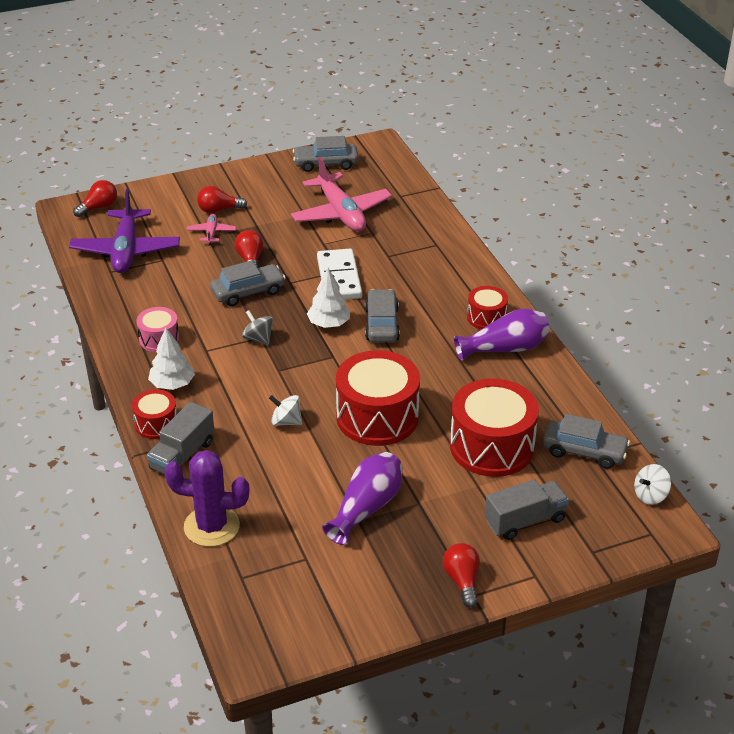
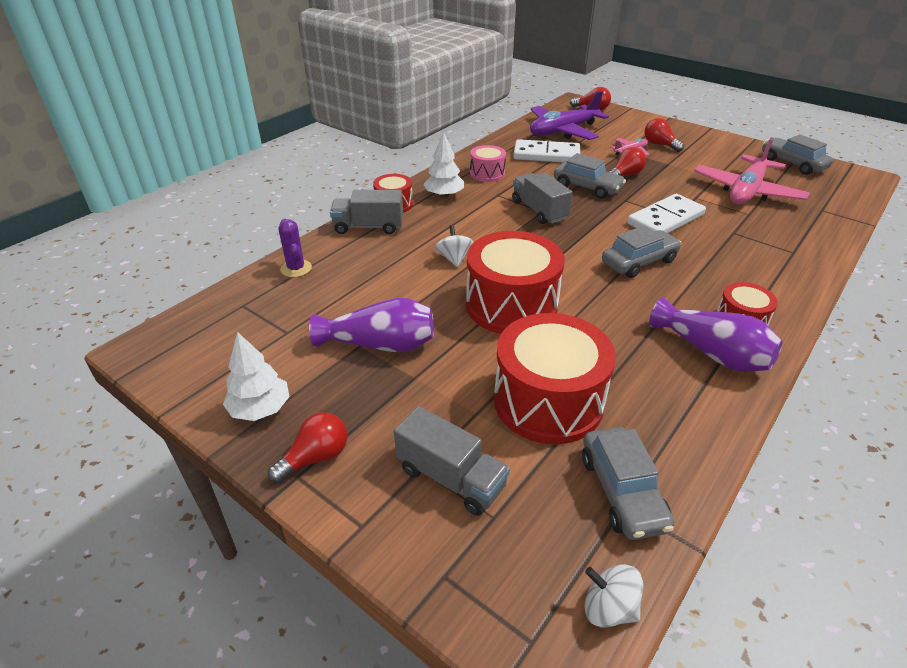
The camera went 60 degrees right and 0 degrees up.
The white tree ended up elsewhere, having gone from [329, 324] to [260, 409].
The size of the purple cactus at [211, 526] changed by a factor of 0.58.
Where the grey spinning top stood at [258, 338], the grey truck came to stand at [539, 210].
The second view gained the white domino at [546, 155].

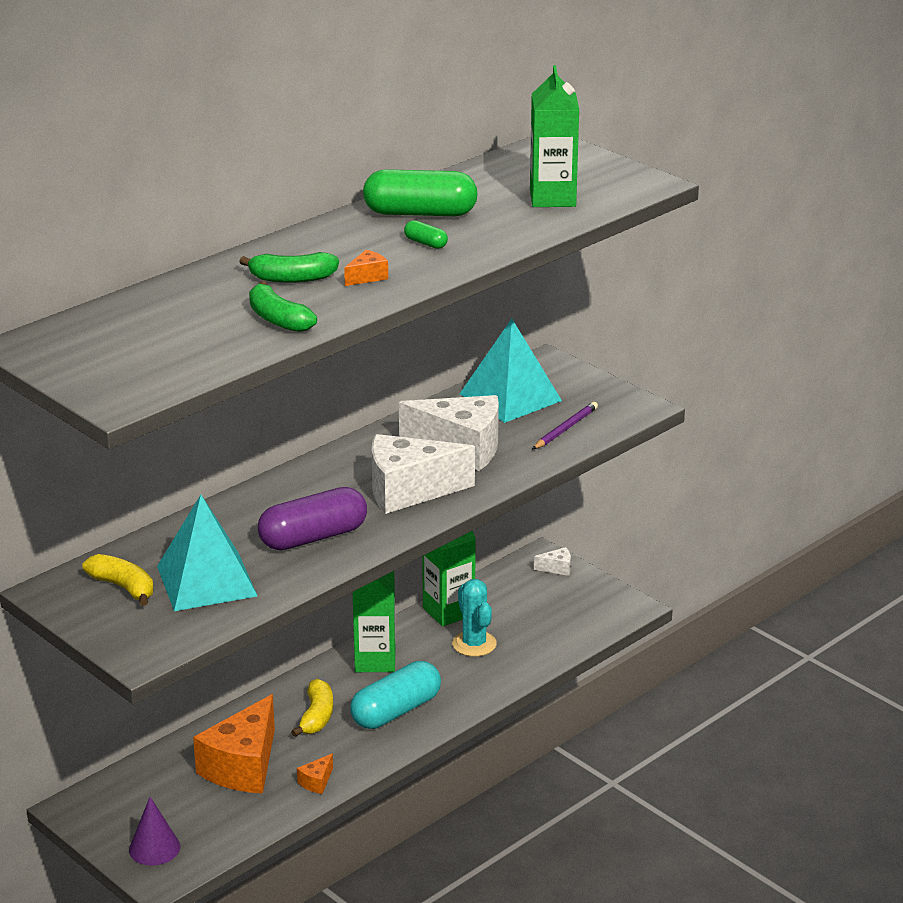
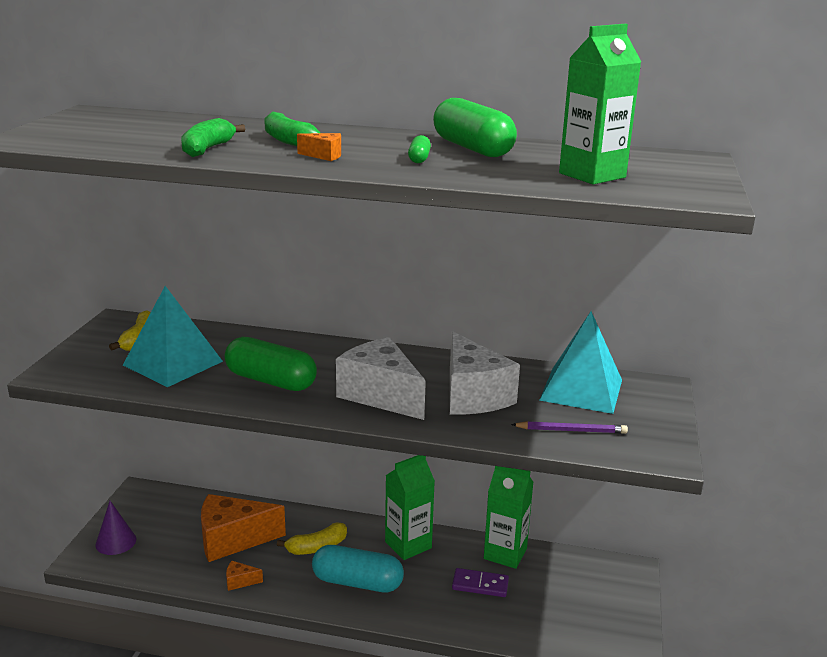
The camera went 55 degrees right and 5 degrees down.
What was the purple capsule at [313, 537] turned into the green capsule at [271, 381].
Where the turquoise cactus stood at [474, 644], the purple domino came to stand at [480, 585].
The second view lost the white cheese at [557, 568].

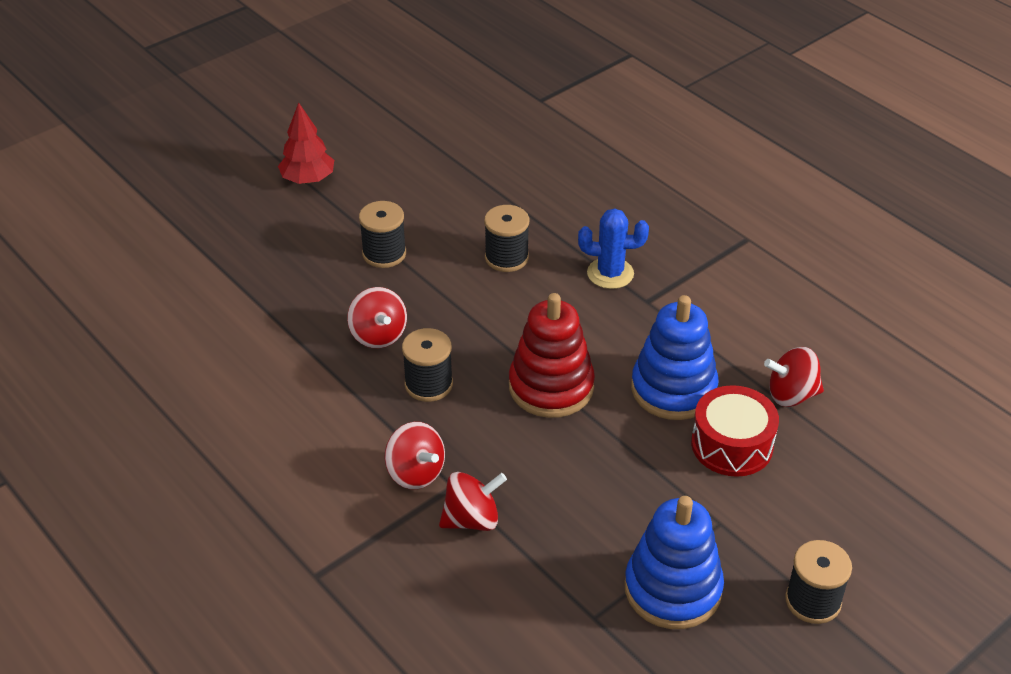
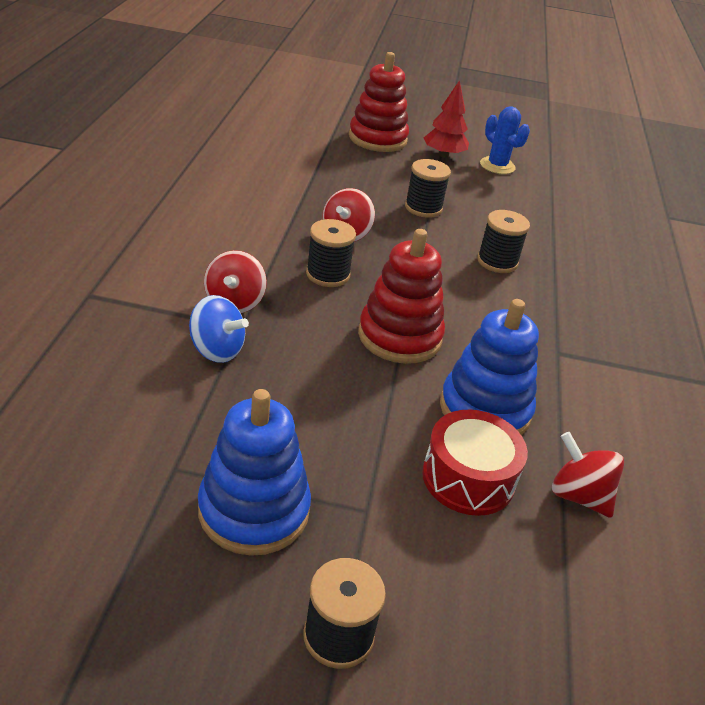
The camera went 45 degrees right and 5 degrees down.
What was the red spinning top at [472, 519] turned into the blue spinning top at [216, 350].
The second view gained the red stacking toy at [377, 139].
The blue cactus ended up elsewhere, having gone from [610, 273] to [497, 166].

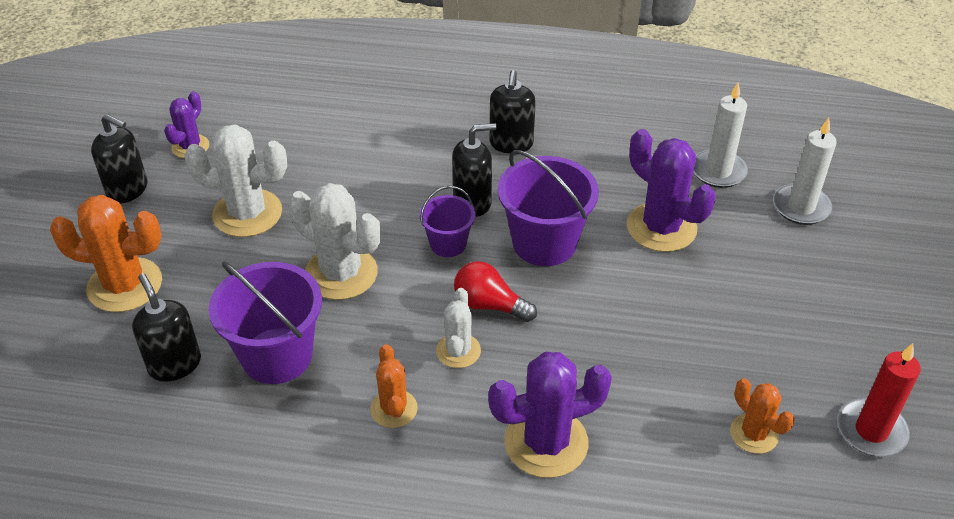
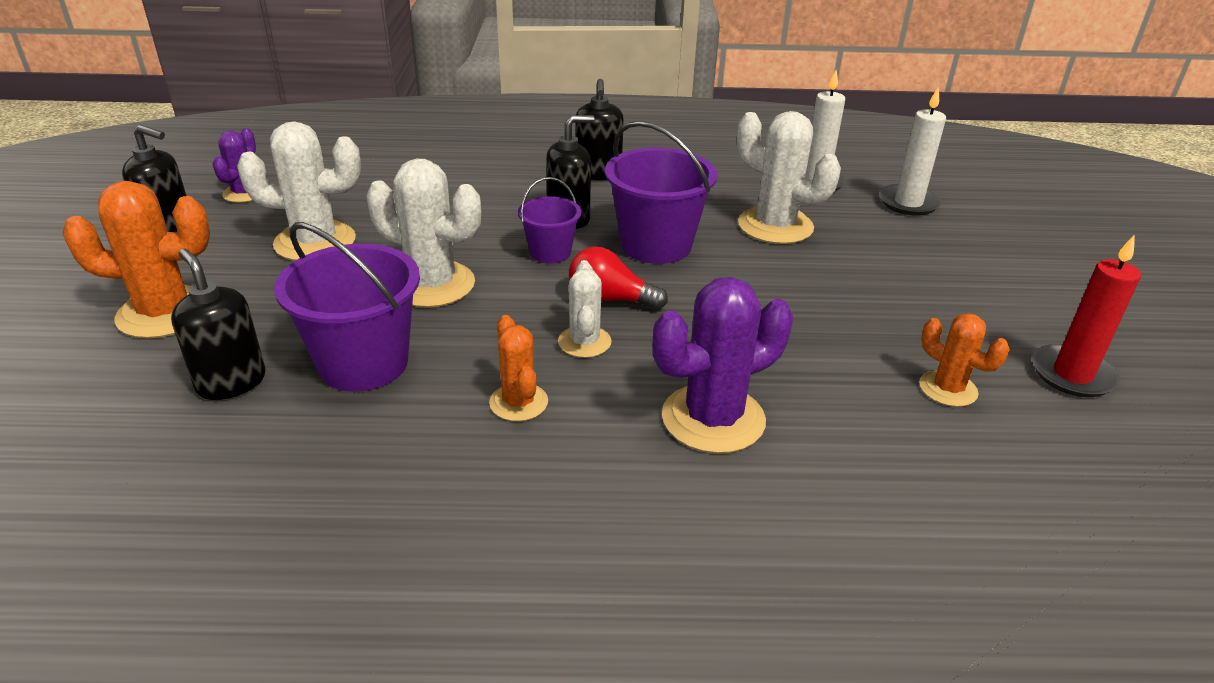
The camera went 10 degrees left and 10 degrees down.
What was the purple cactus at [661, 227] turned into the white cactus at [775, 226].

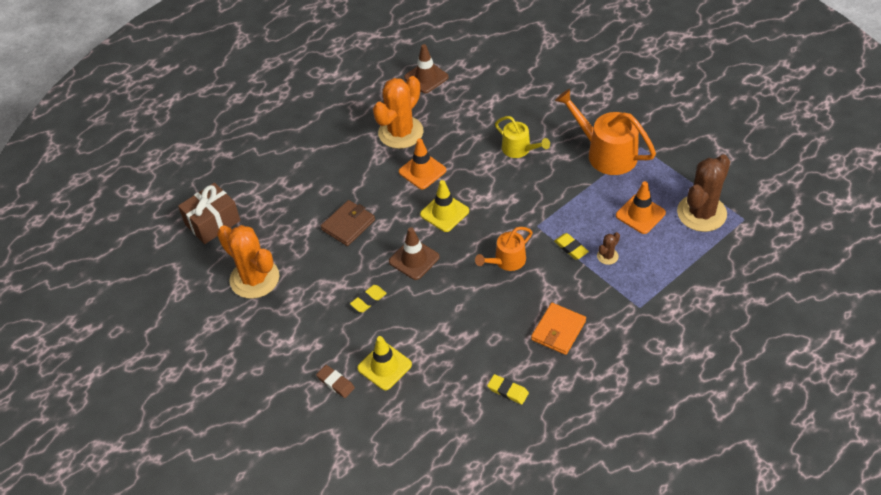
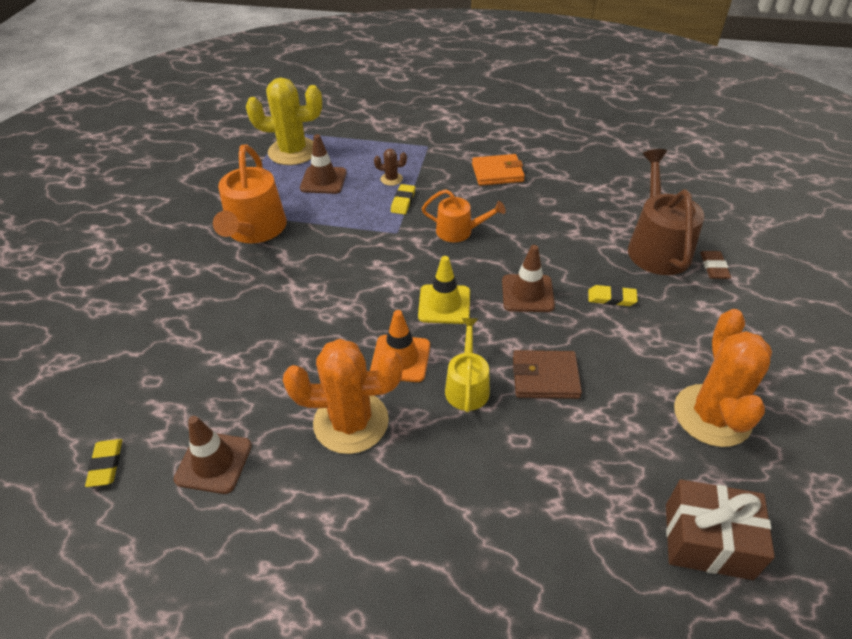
The camera went 130 degrees left and 5 degrees down.
The yellow eraser ended up elsewhere, having gone from [508, 391] to [106, 464].
What was the brown cactus at [701, 213] turned into the yellow cactus at [293, 151].
What was the orange traffic cone at [640, 214] turned into the brown traffic cone at [323, 180].
The yellow watering can ended up elsewhere, having gone from [519, 149] to [467, 386].
Where the yellow traffic cone stood at [384, 366], the brown watering can came to stand at [657, 247].

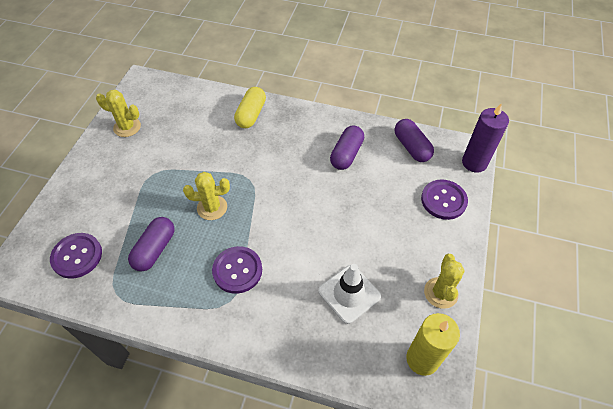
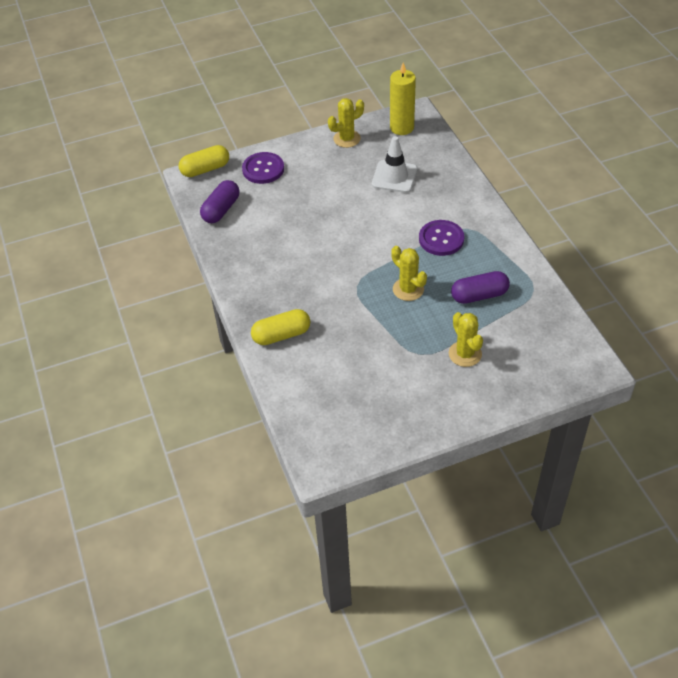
The camera went 125 degrees left and 5 degrees down.
Where the purple candle stood at [474, 163], the yellow capsule came to stand at [205, 169].
The yellow cactus ended up elsewhere, having gone from [127, 127] to [465, 354].
The second view lost the purple button at [77, 256].
The second view lost the purple capsule at [346, 154].

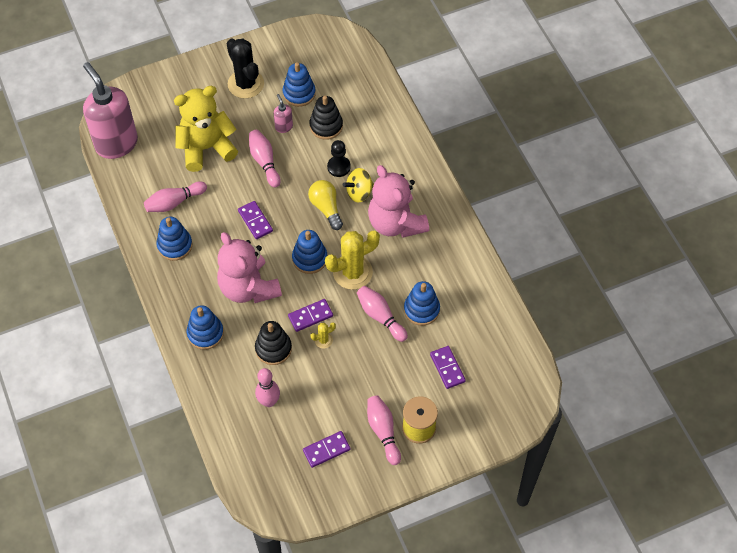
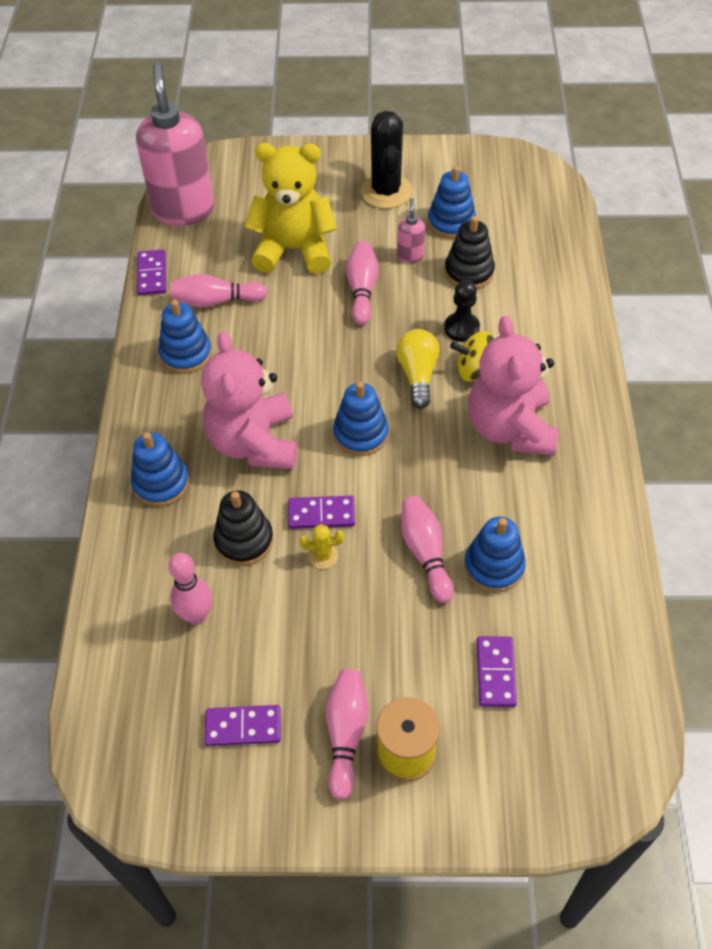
The camera went 25 degrees right and 5 degrees down.
The purple domino ended up elsewhere, having gone from [255, 221] to [152, 274].
The second view lost the yellow cactus at [352, 272].

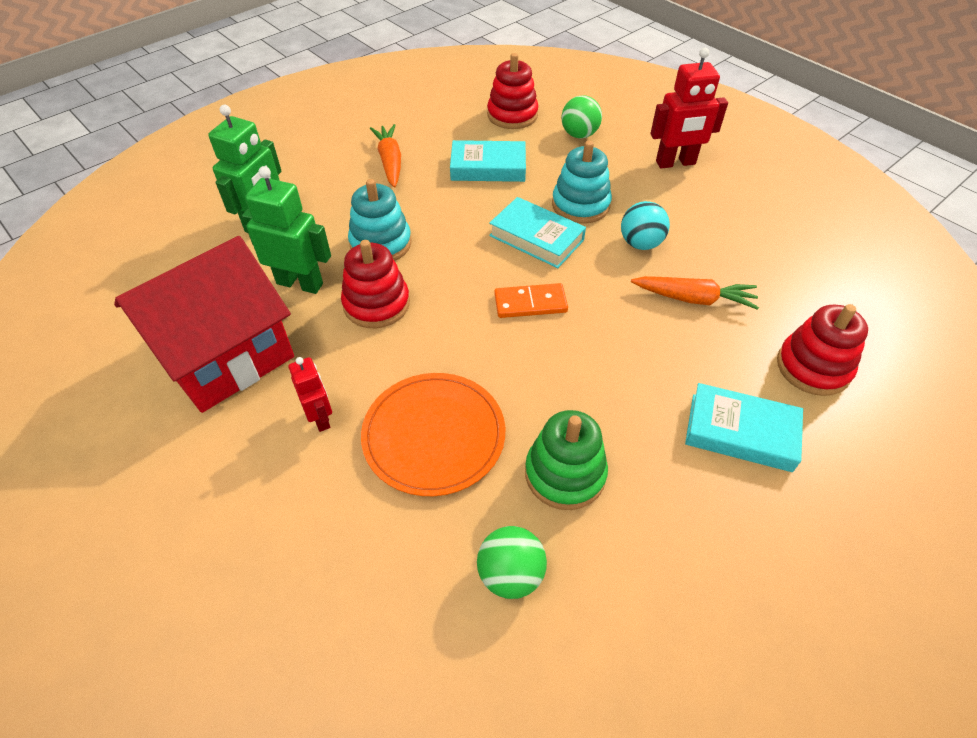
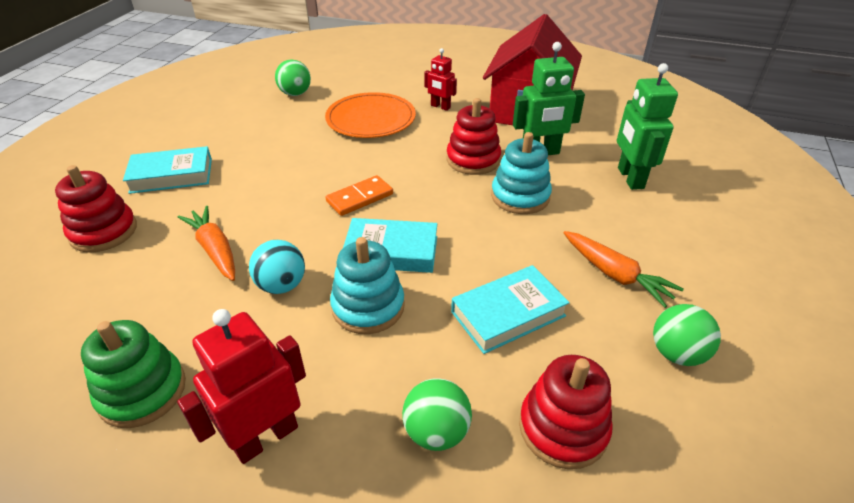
The camera went 150 degrees right and 10 degrees down.
The green stacking toy ended up elsewhere, having gone from [565, 474] to [142, 391].
The orange carrot at [693, 299] ended up facing another way, 75 degrees clockwise from before.
The second view gained the green ball at [677, 353].

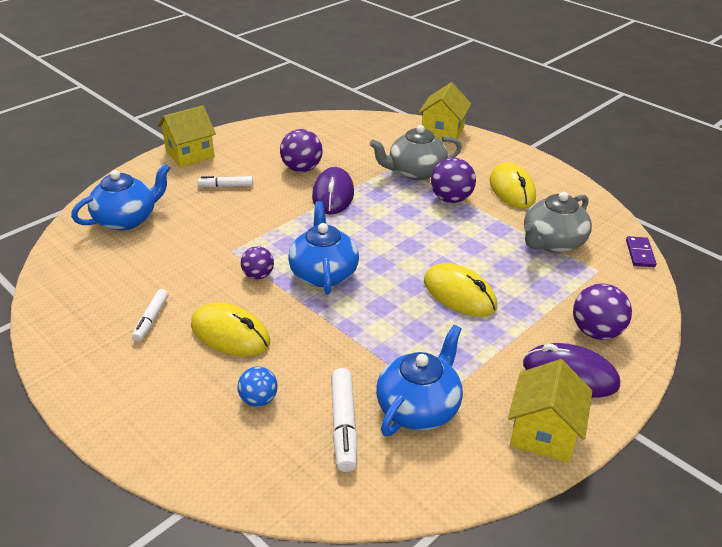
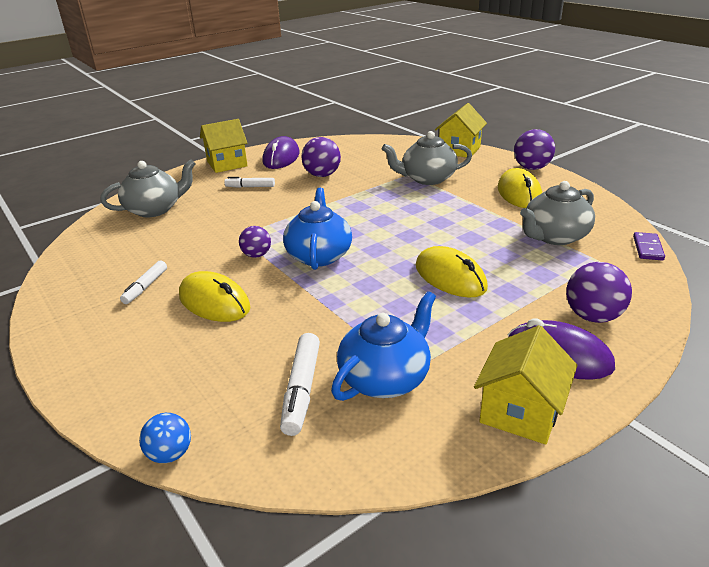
The camera went 10 degrees right and 5 degrees down.
What was the blue teapot at [127, 219] turned into the grey teapot at [155, 209].
The blue ball ended up elsewhere, having gone from [259, 400] to [170, 454].
The purple mouse ended up elsewhere, having gone from [333, 195] to [281, 157].
The purple ball ended up elsewhere, having gone from [451, 199] to [531, 168].

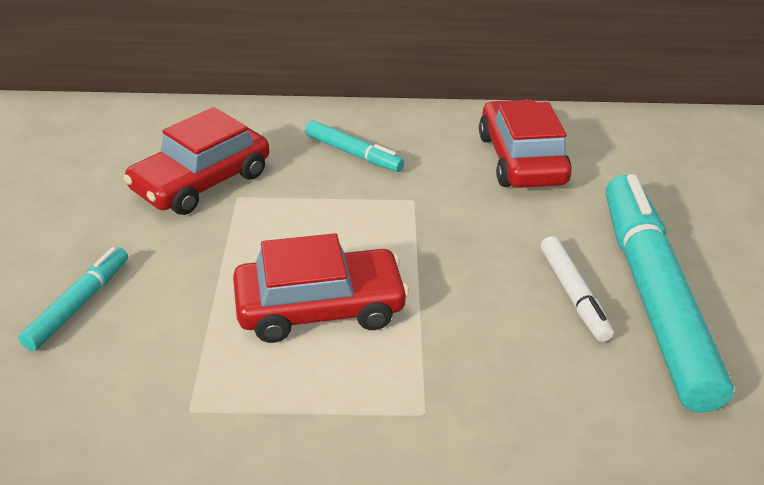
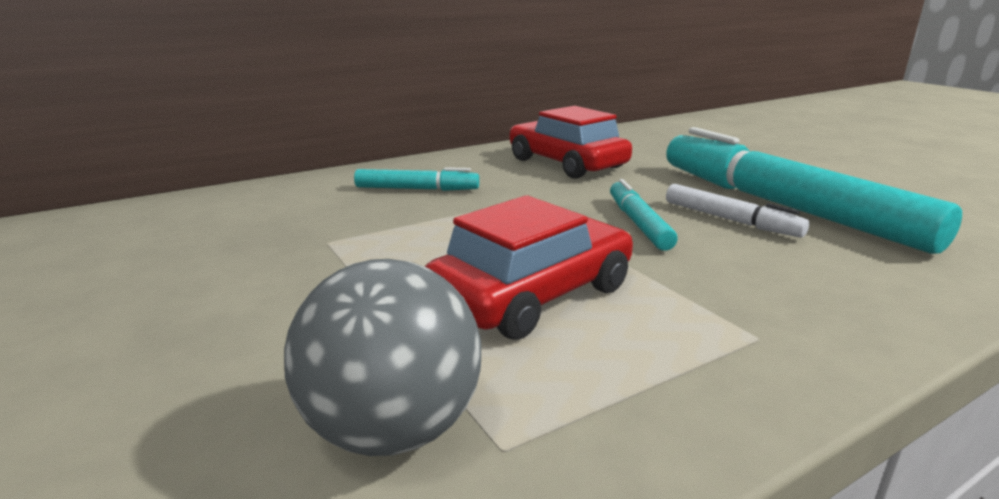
The camera went 30 degrees left and 15 degrees down.
The second view gained the grey ball at [392, 430].
The turquoise marker ended up elsewhere, having gone from [79, 304] to [638, 223].
The second view lost the red car at [201, 182].

